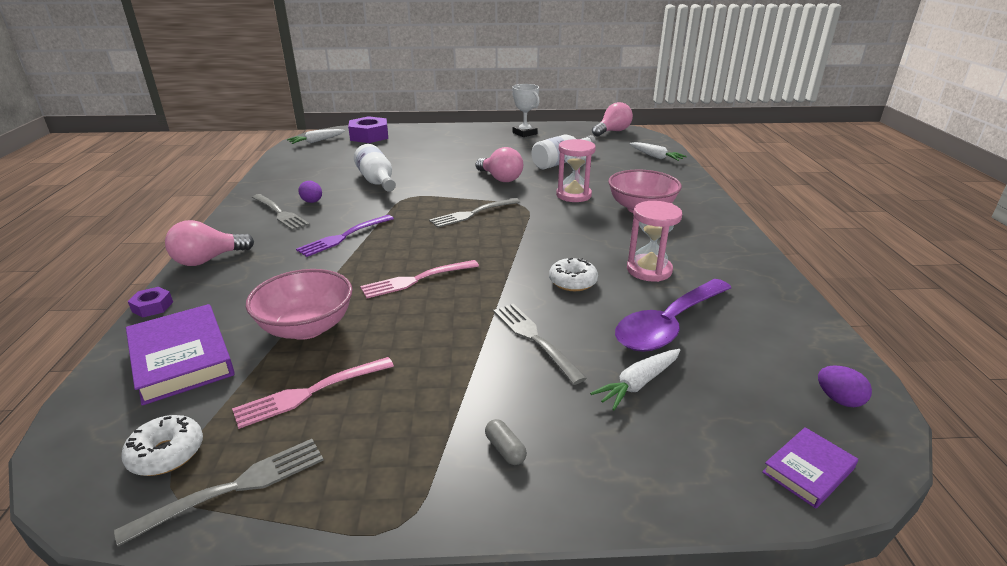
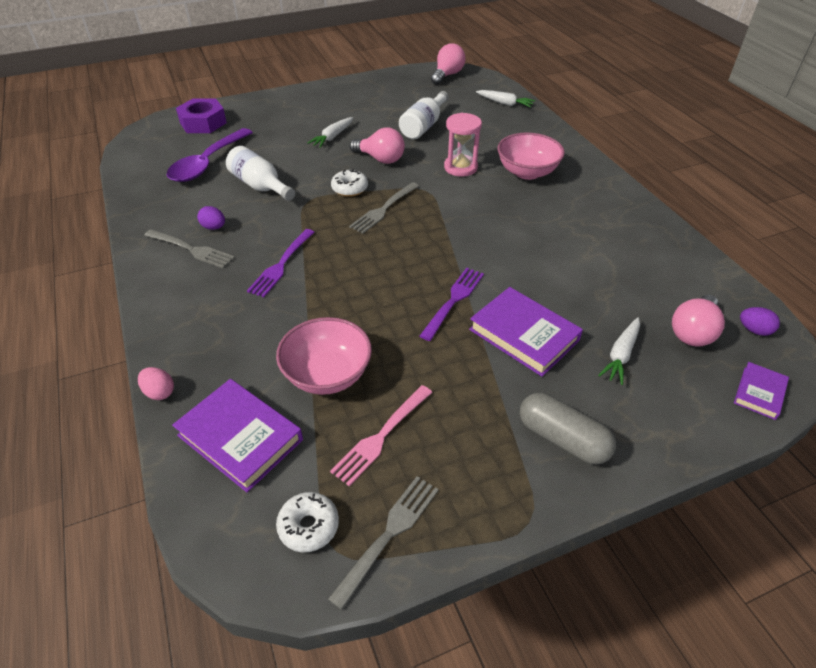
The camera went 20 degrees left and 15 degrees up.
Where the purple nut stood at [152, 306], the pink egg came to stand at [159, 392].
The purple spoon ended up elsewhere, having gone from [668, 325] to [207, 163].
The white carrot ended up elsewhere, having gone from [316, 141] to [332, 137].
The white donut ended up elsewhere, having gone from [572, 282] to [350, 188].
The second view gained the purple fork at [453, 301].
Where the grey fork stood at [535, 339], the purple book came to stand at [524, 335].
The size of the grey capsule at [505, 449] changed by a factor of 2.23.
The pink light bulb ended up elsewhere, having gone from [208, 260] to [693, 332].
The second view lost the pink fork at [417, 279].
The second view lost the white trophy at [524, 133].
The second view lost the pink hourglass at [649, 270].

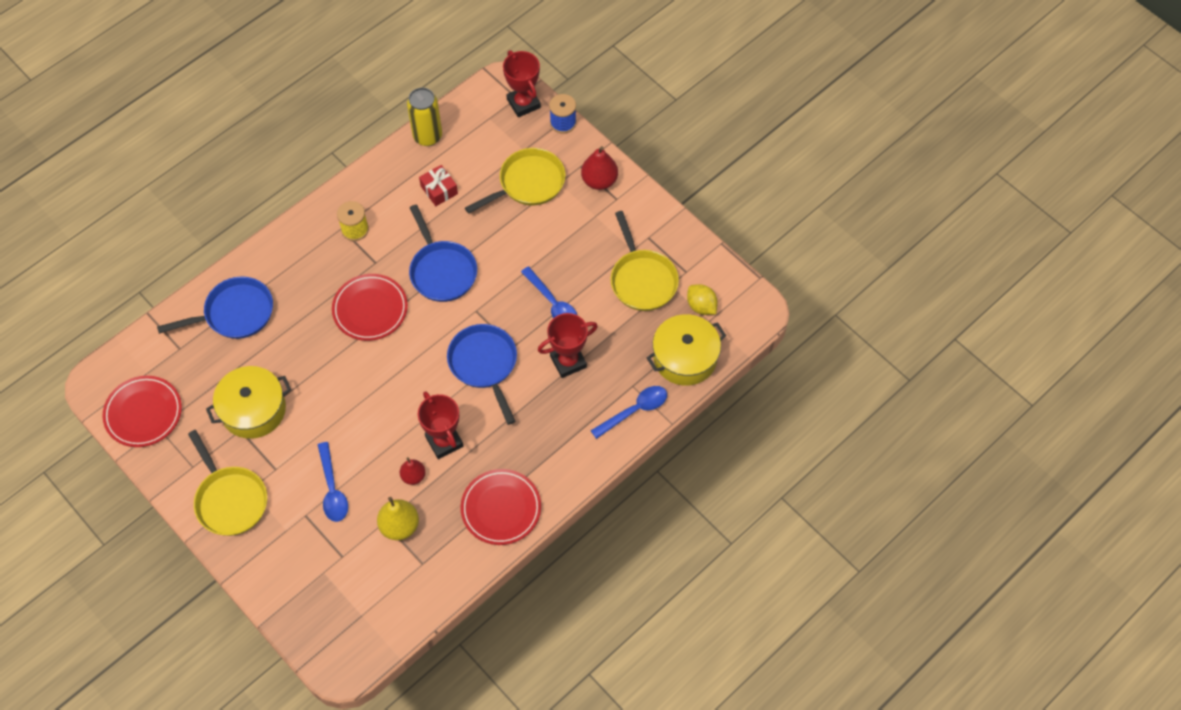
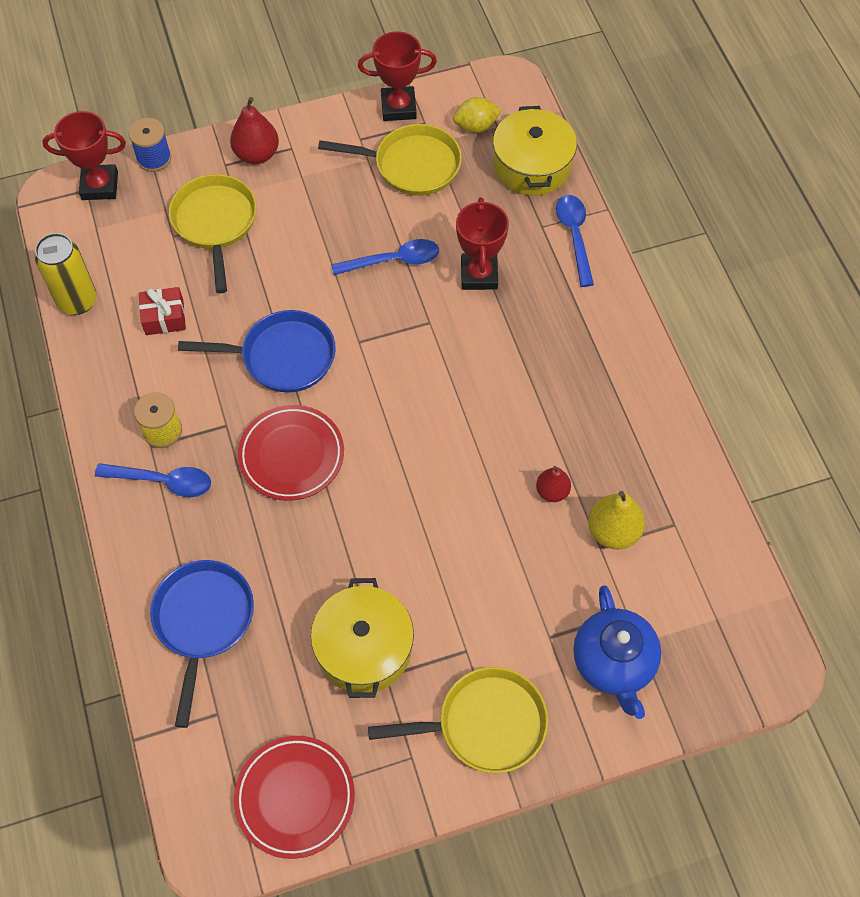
The camera went 65 degrees left and 0 degrees up.
The blue spoon ended up elsewhere, having gone from [332, 489] to [163, 481].
The red trophy ended up elsewhere, having gone from [444, 441] to [398, 107].
The second view gained the blue teapot at [613, 663].
The second view lost the blue pan at [484, 364].
The second view lost the red plate at [501, 509].

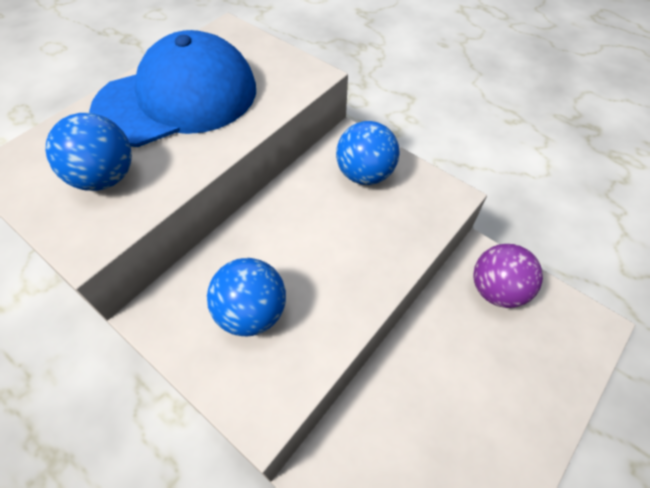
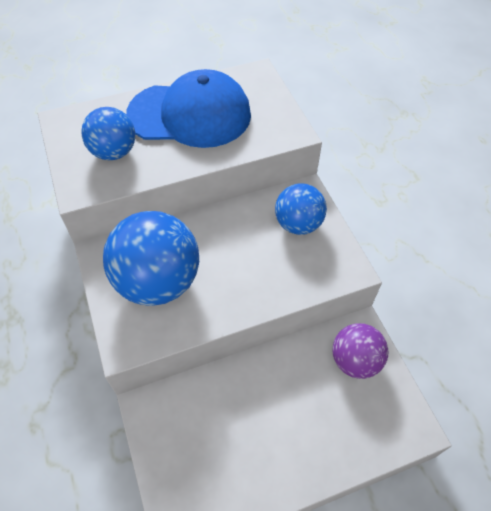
The camera went 30 degrees right and 0 degrees up.
The size of the blue ball at [252, 313] changed by a factor of 1.66.

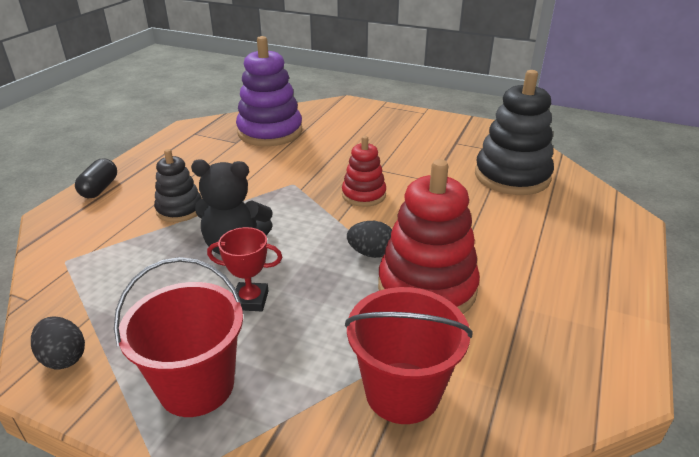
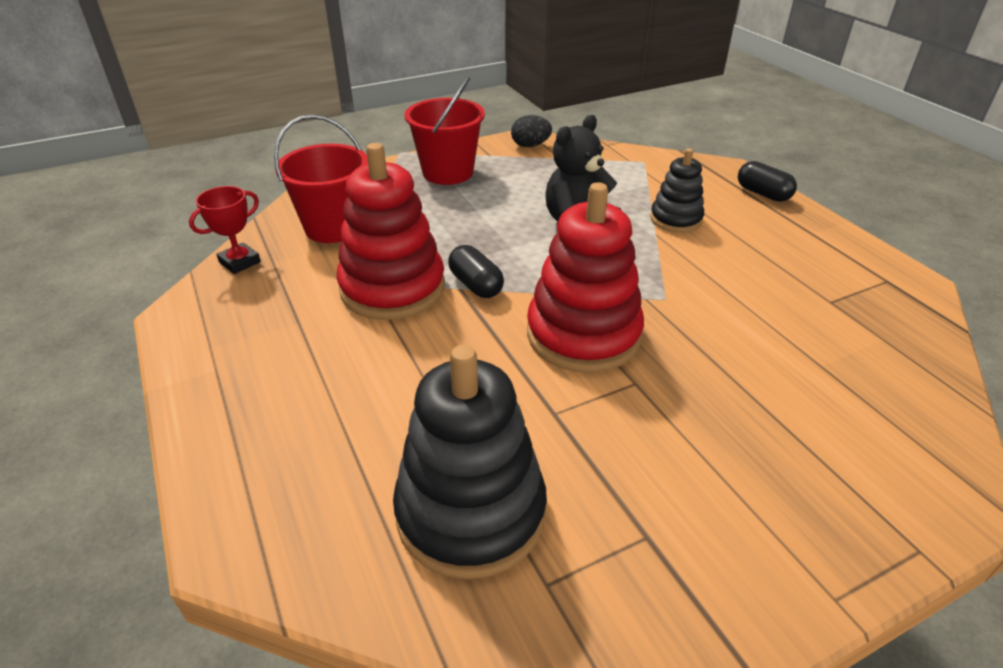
The camera went 130 degrees right and 5 degrees up.
The red trophy ended up elsewhere, having gone from [250, 300] to [240, 262].
Where the black egg stood at [371, 253], the black capsule came to stand at [476, 285].
The size of the red stacking toy at [363, 195] changed by a factor of 1.77.
The second view lost the purple stacking toy at [270, 132].

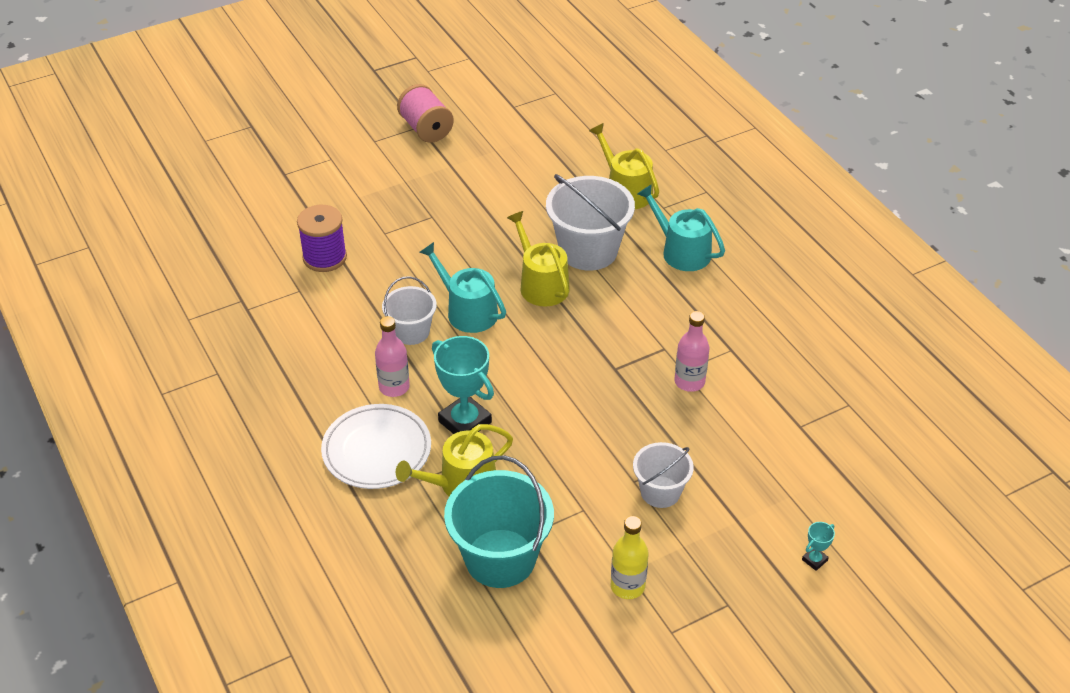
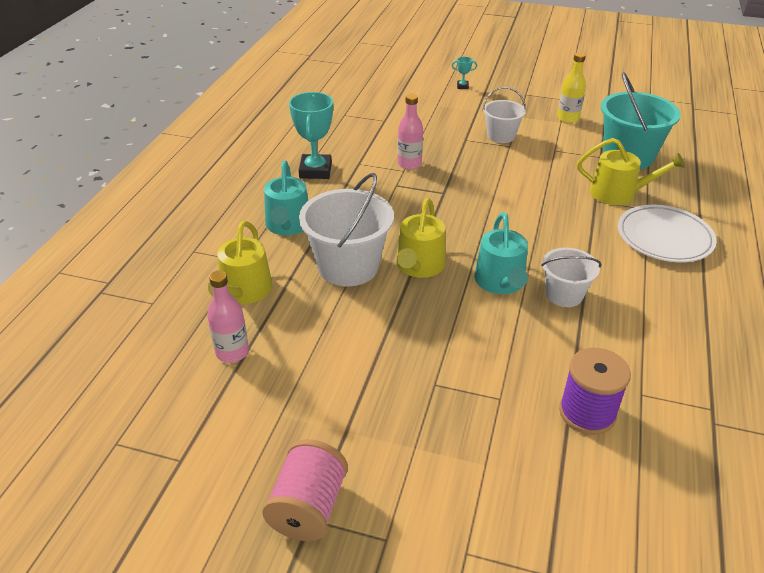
The camera went 135 degrees left and 5 degrees down.
The pink bottle ended up elsewhere, having gone from [394, 387] to [232, 352].
The turquoise trophy ended up elsewhere, having gone from [465, 422] to [315, 171].

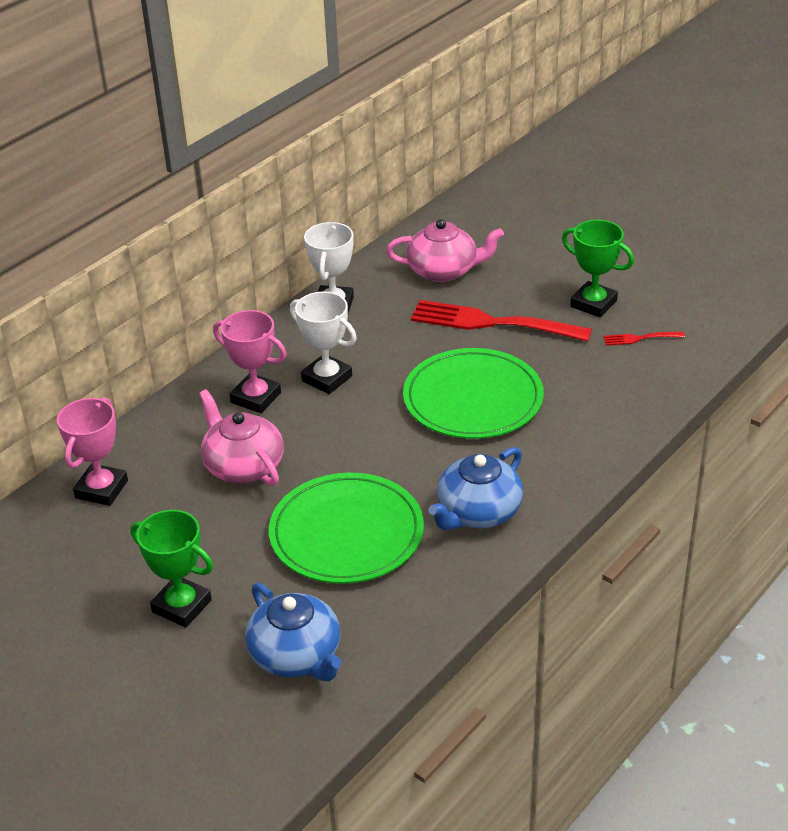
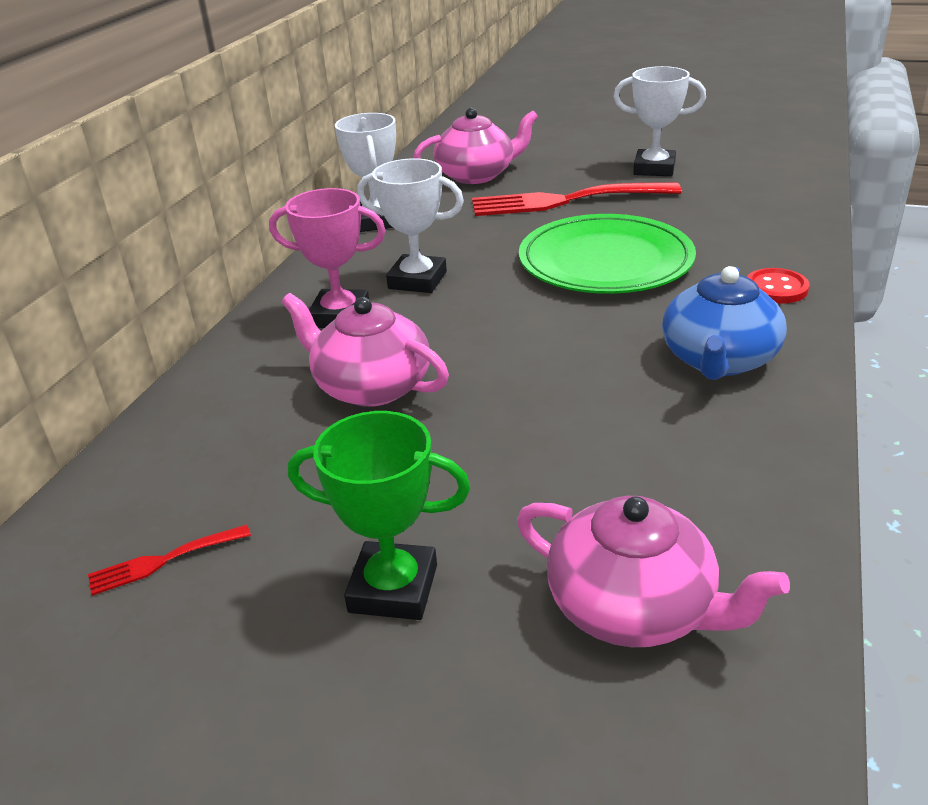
The camera went 20 degrees left and 5 degrees down.
The red fork ended up elsewhere, having gone from [640, 338] to [163, 560].
What was the blue teapot at [297, 655] turned into the pink teapot at [634, 607].
What was the green trophy at [593, 304] turned into the white trophy at [654, 169].
The second view gained the red button at [776, 288].
The second view lost the pink trophy at [101, 489].
The second view lost the green plate at [346, 533].

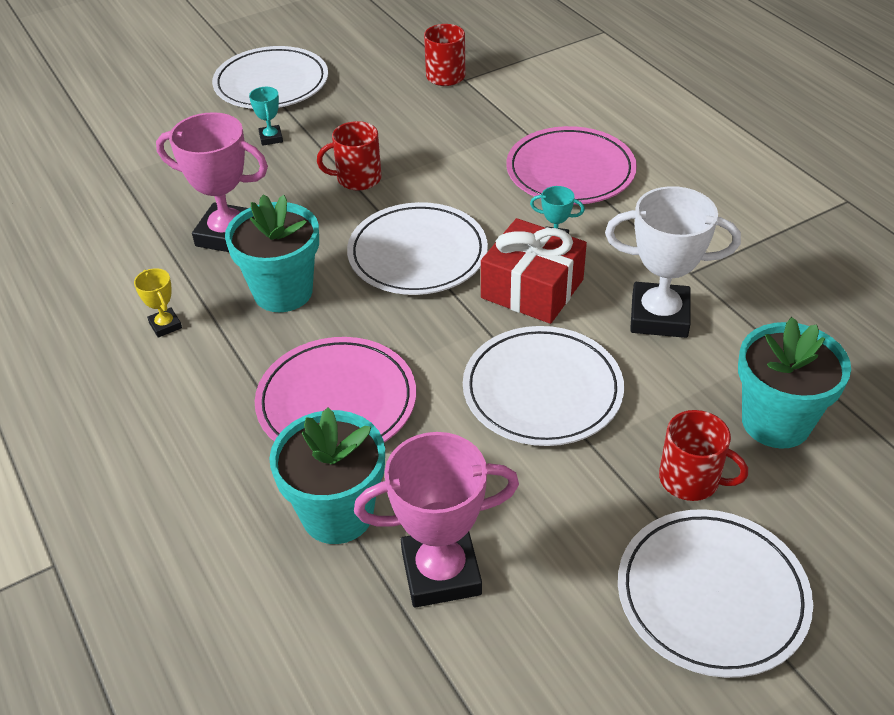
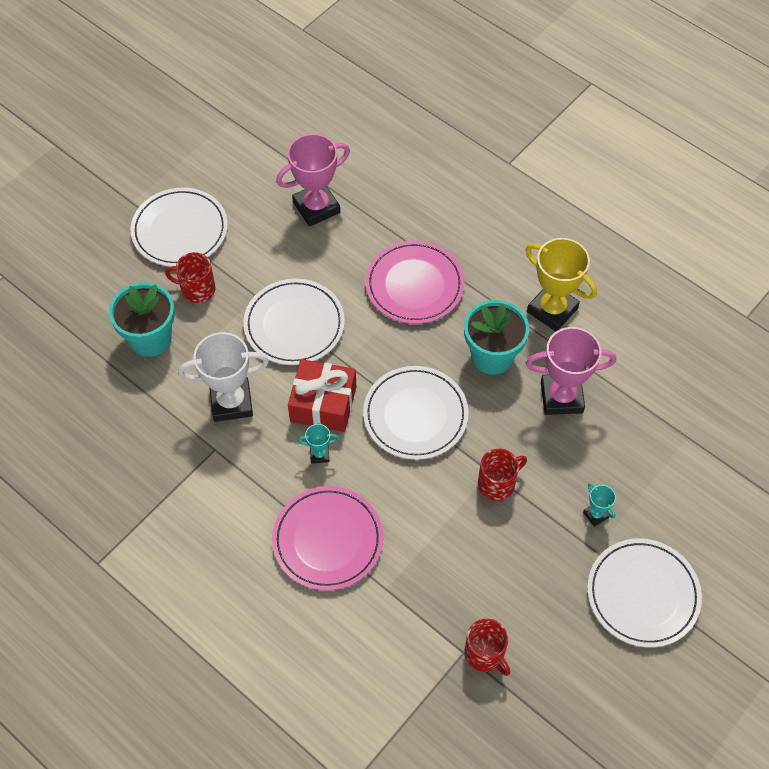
The camera went 160 degrees right and 15 degrees up.
The size of the yellow trophy at [165, 325] changed by a factor of 2.16.
The second view lost the turquoise flower pot at [337, 514].

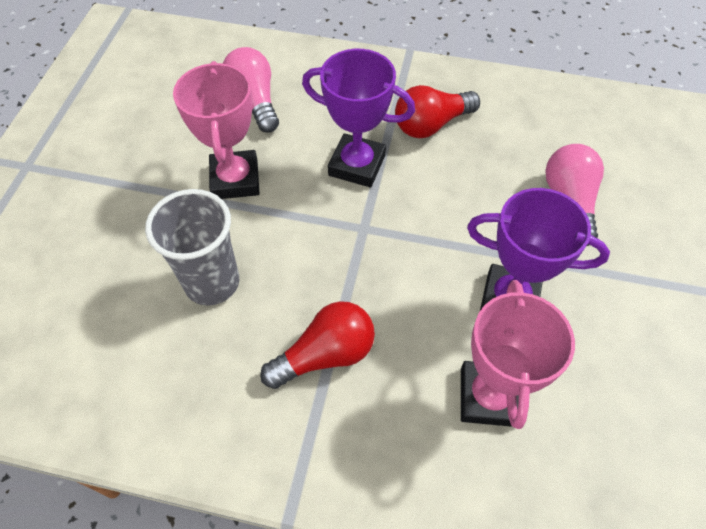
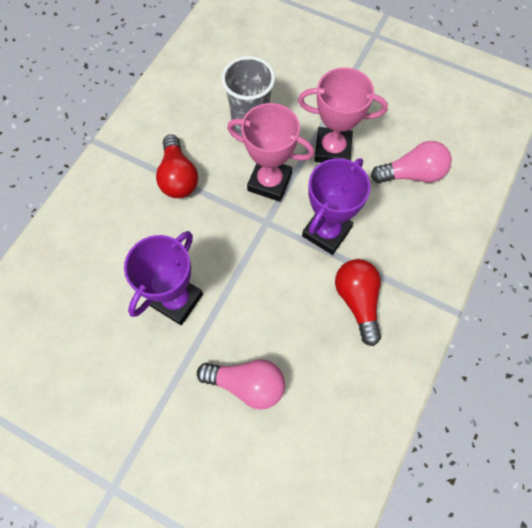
The camera went 105 degrees right and 10 degrees up.
The pink trophy ended up elsewhere, having gone from [489, 396] to [269, 182].

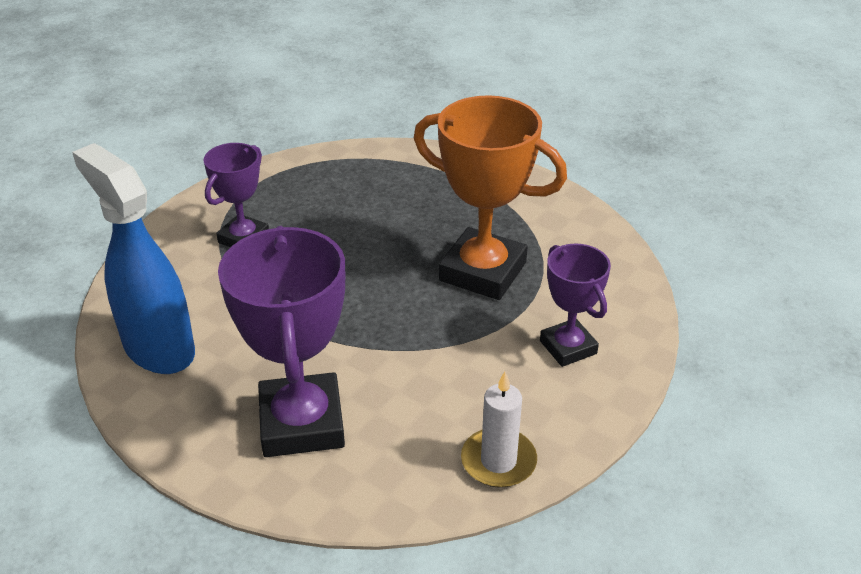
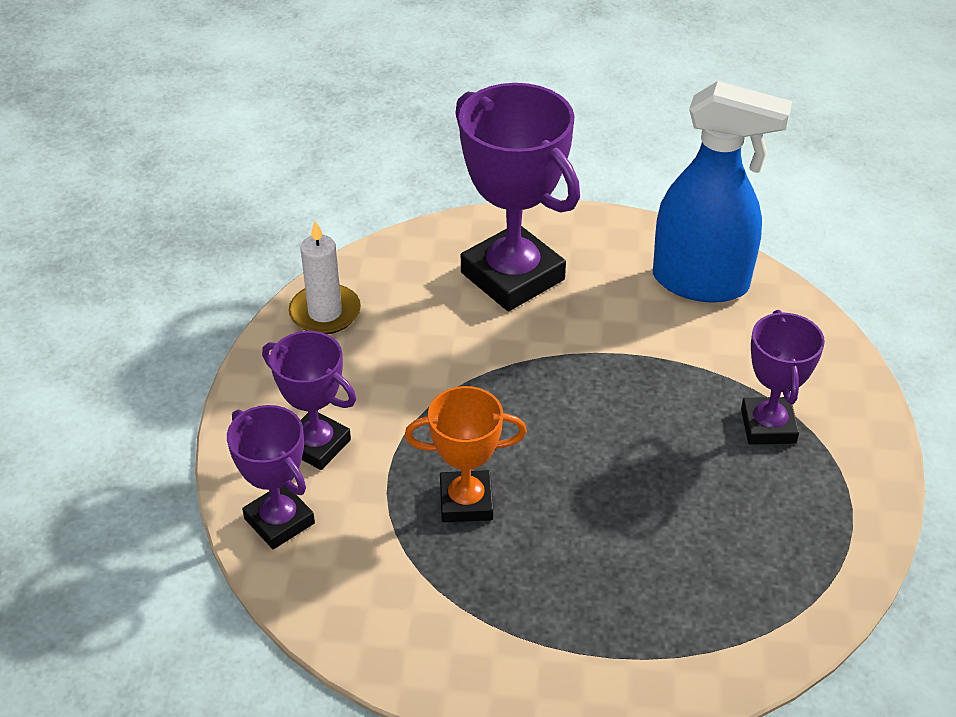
The camera went 150 degrees right and 5 degrees up.
The second view gained the purple trophy at [279, 521].
The size of the orange trophy at [483, 271] changed by a factor of 0.58.

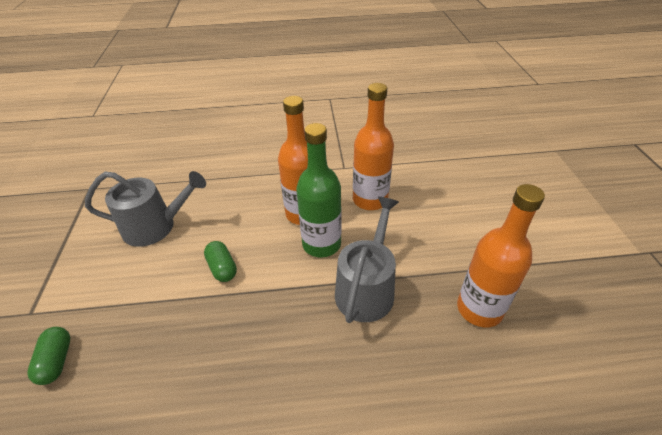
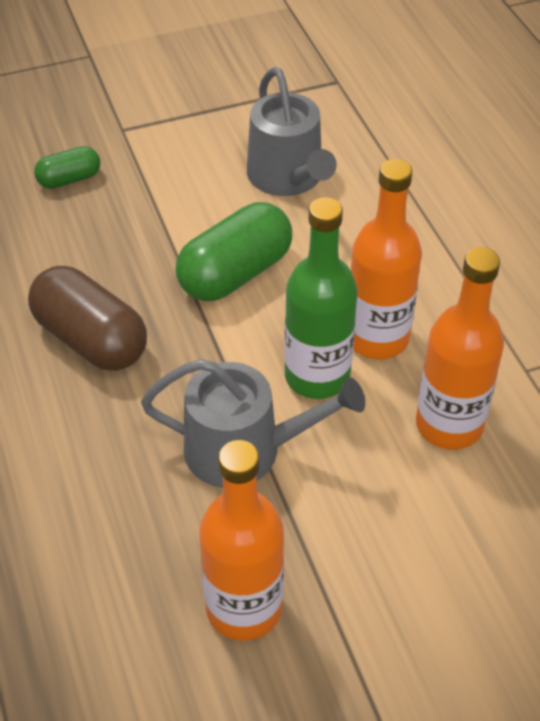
The camera went 75 degrees right and 5 degrees up.
The second view gained the brown capsule at [91, 339].
The size of the green capsule at [222, 268] changed by a factor of 1.84.

